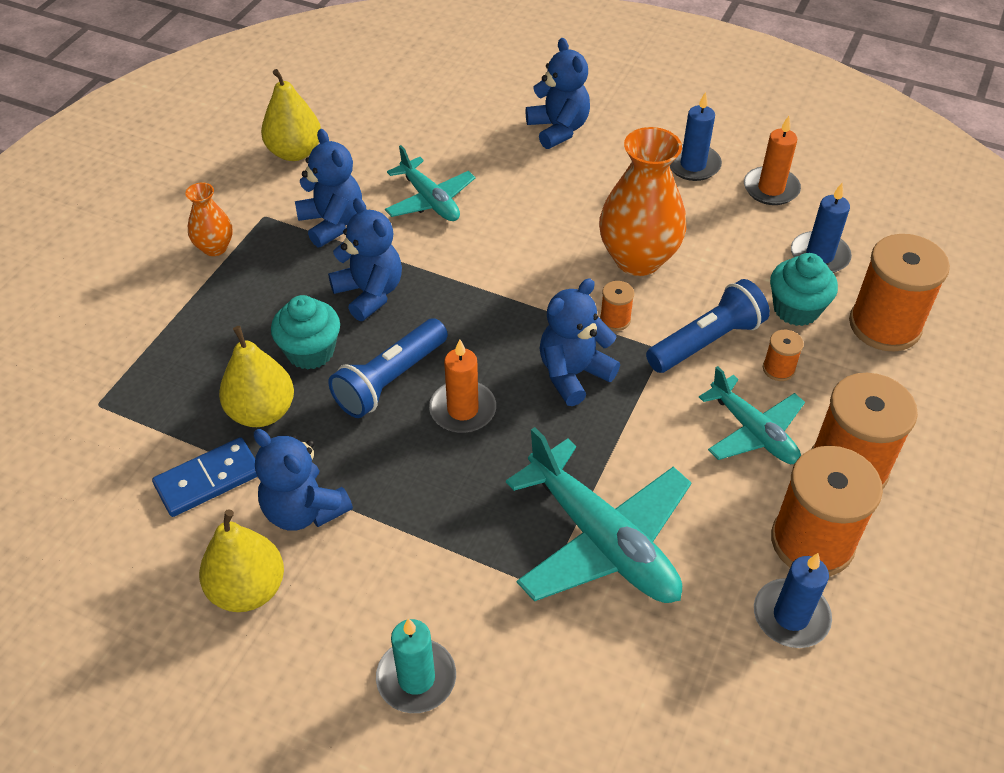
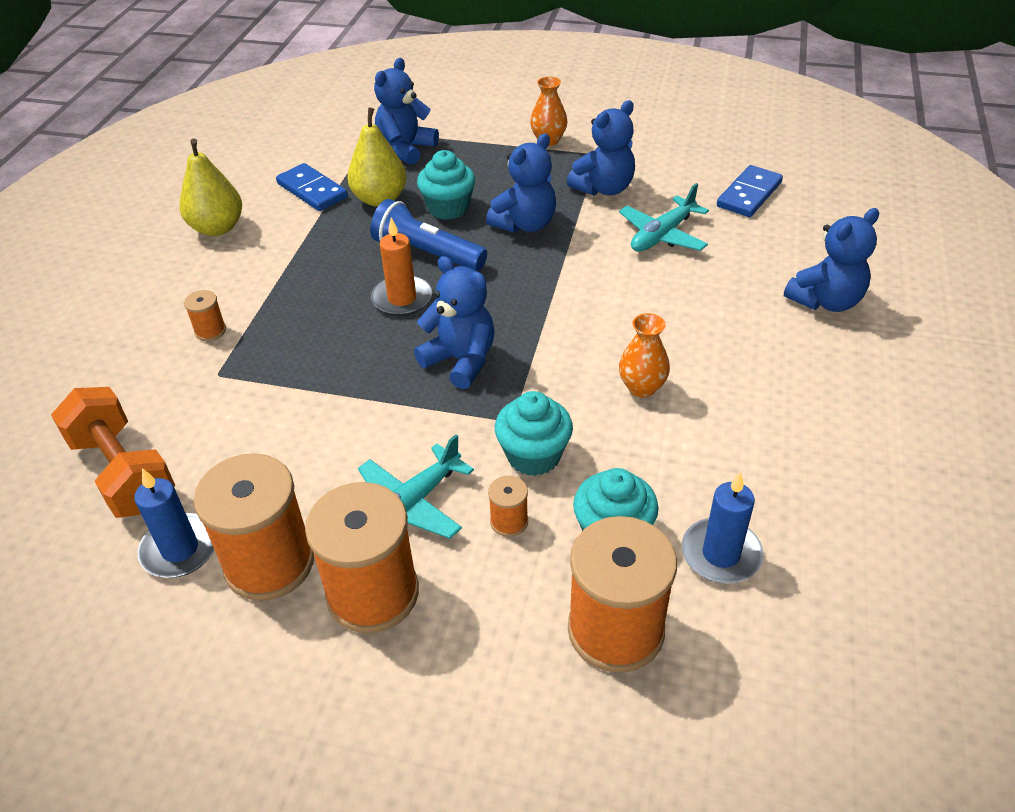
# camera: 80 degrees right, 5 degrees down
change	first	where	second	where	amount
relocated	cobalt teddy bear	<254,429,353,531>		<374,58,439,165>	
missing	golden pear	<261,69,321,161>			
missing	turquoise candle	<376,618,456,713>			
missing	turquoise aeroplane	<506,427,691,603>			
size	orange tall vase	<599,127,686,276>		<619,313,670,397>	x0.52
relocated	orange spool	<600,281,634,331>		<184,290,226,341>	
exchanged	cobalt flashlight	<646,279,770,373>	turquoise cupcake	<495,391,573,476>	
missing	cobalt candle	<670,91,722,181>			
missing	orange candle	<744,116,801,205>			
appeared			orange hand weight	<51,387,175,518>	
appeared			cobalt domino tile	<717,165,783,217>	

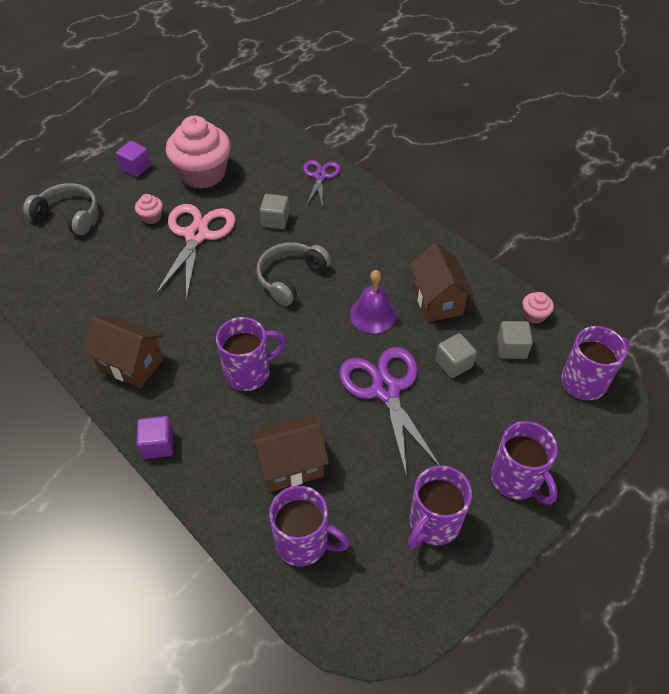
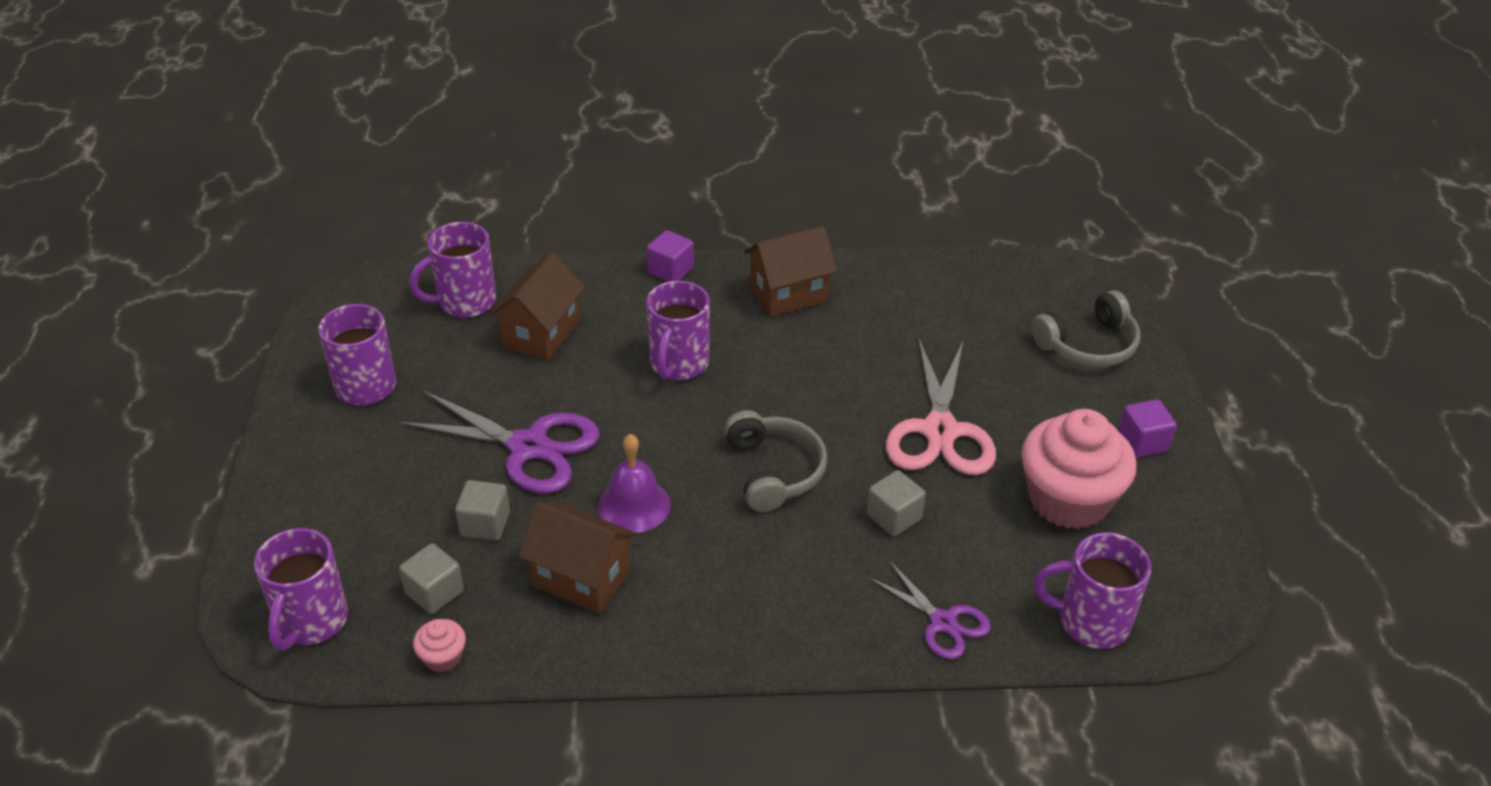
# camera: 130 degrees right, 10 degrees down
change	first	where	second	where	amount
missing	rosy cupcake	<135,194,163,224>			
spun	rosy shears	<155,204,236,301>		<886,339,996,475>	45 degrees clockwise
relocated	purple tea mug	<491,421,558,505>		<1034,532,1151,649>	

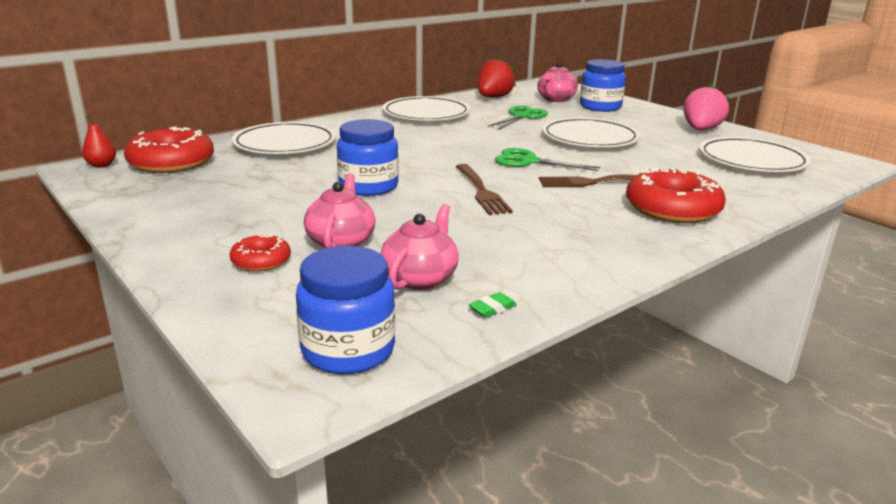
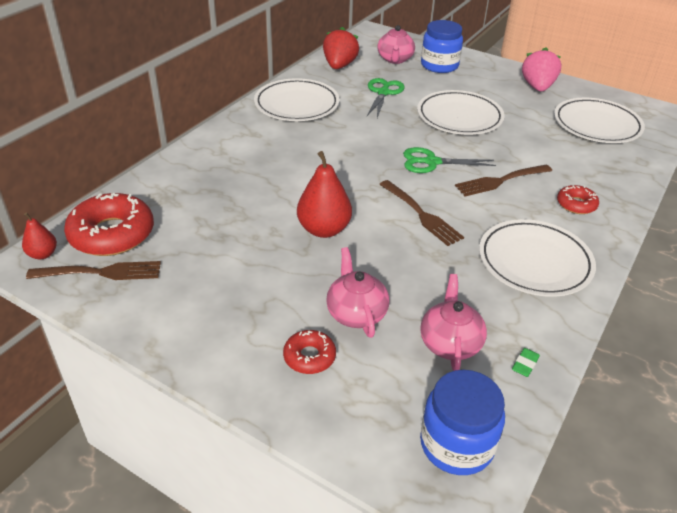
# camera: 20 degrees left, 15 degrees up
change	first	where	second	where	amount
relocated	pure white flat dish	<232,122,336,154>		<479,219,596,297>	
exchanged	cobalt jar	<337,119,399,196>	scarlet pear	<297,151,352,238>	
size	scarlet glazed donut	<626,168,726,223>		<557,185,599,214>	x0.52
appeared			dark brown table fork	<26,261,161,280>	

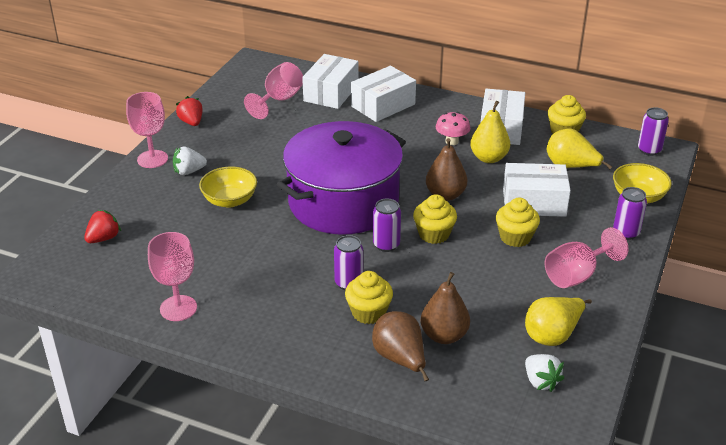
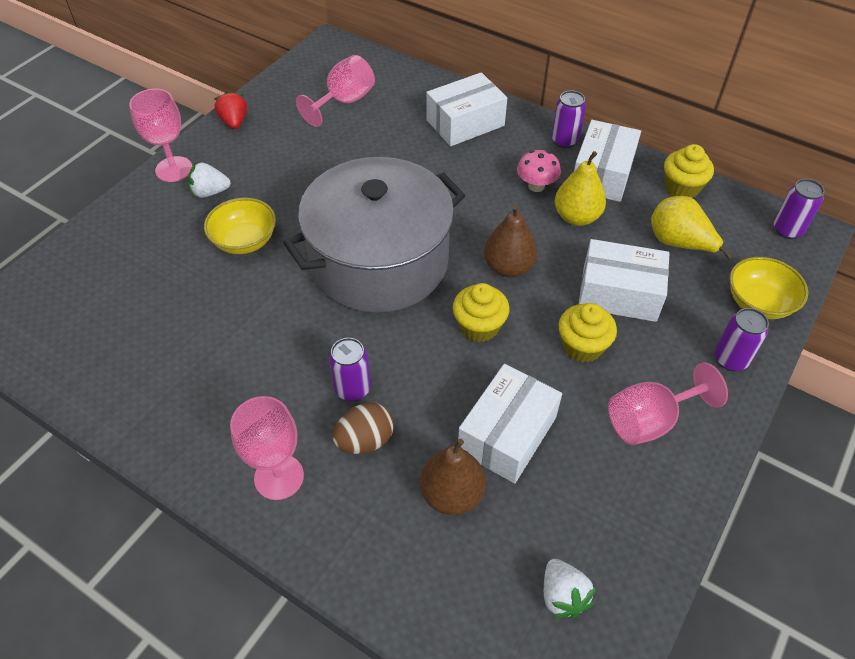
# camera: 10 degrees right, 15 degrees up
change	first	where	second	where	amount
missing	scarlet toy strawberry	<84,210,121,243>			
relocated	rosy goblet	<148,232,197,321>		<230,396,304,500>	
colour	purple pot	<276,121,406,235>	gray pot	<284,157,465,313>	
relocated	pure white package	<302,54,358,109>		<458,364,562,484>	
exchanged	golden cupcake	<345,271,393,324>	dark brown egg	<333,402,394,454>	
missing	dark brown pear	<372,311,429,381>			
relocated	purple tin	<373,199,401,252>		<552,90,586,148>	
missing	golden pear	<525,297,592,346>			

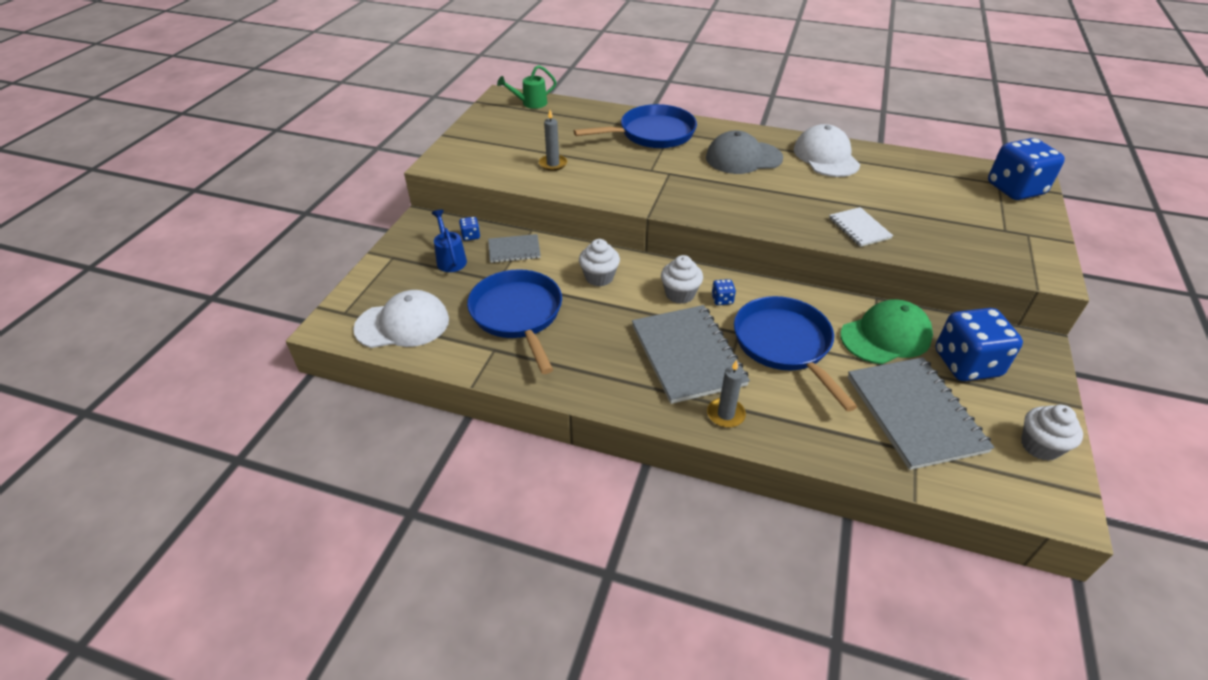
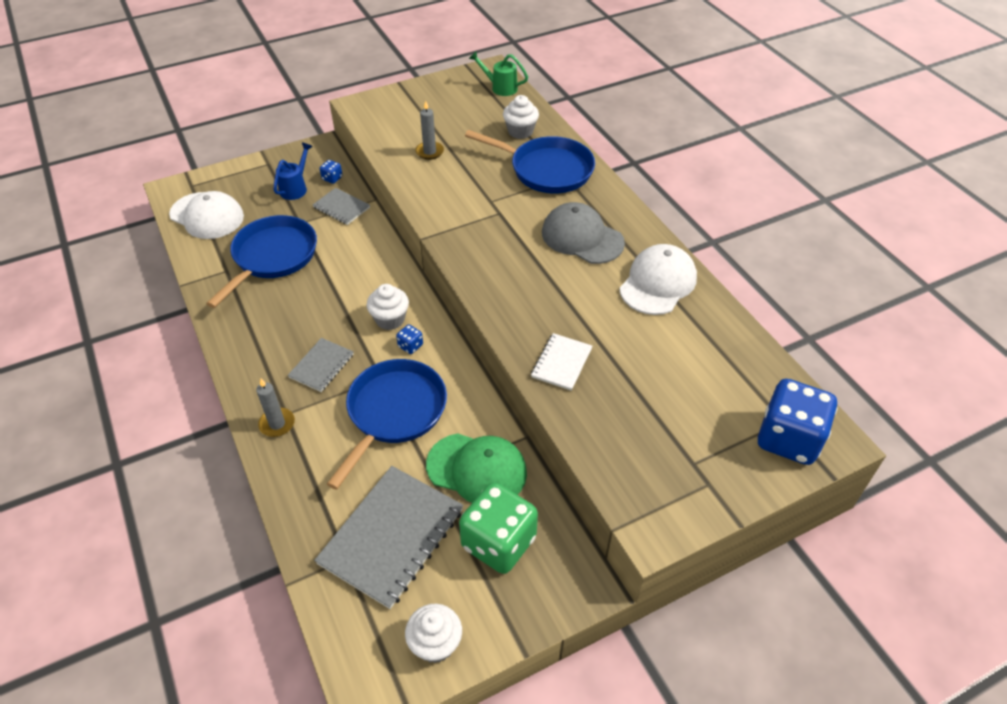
# camera: 45 degrees right, 5 degrees up
change	first	where	second	where	amount
relocated	pure white cupcake	<579,239,620,287>		<503,95,539,139>	
size	gray exercise book	<632,305,750,404>		<288,338,354,392>	x0.52
colour	cobalt die	<935,308,1023,381>	green die	<459,482,538,574>	

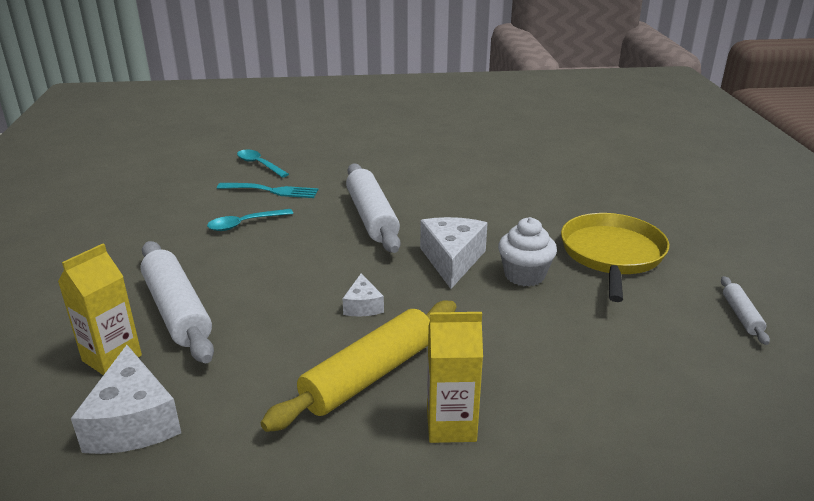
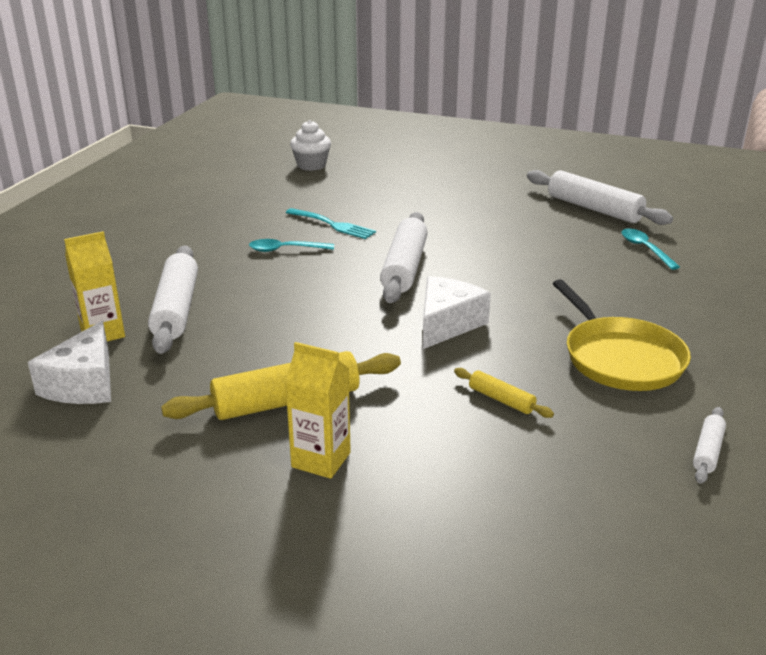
# camera: 25 degrees right, 0 degrees up
change	first	where	second	where	amount
relocated	turquoise tablespoon	<237,149,289,178>		<621,228,680,270>	
missing	pure white cheese wedge	<342,274,384,317>			
relocated	pure white cupcake	<498,217,557,286>		<290,120,331,171>	
spun	golden skillet	<561,213,669,302>		<553,279,691,391>	120 degrees clockwise
appeared			golden pastry roller	<454,368,554,418>	
appeared			pure white pastry roller	<527,170,673,225>	

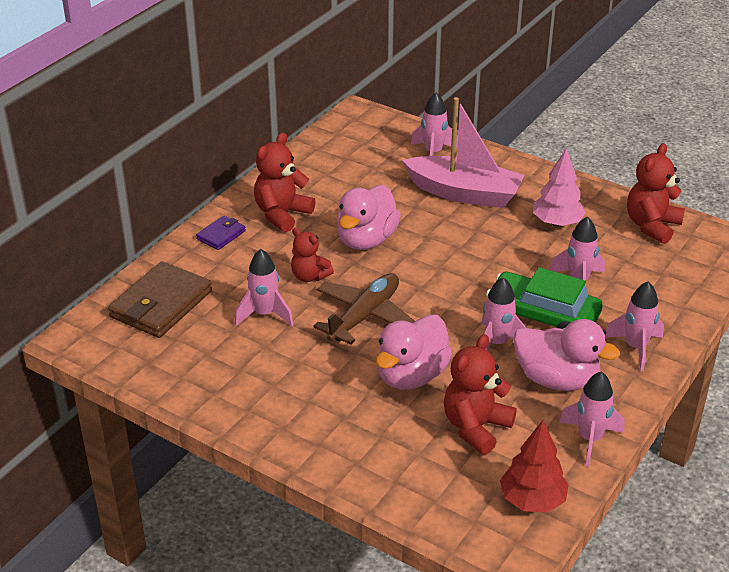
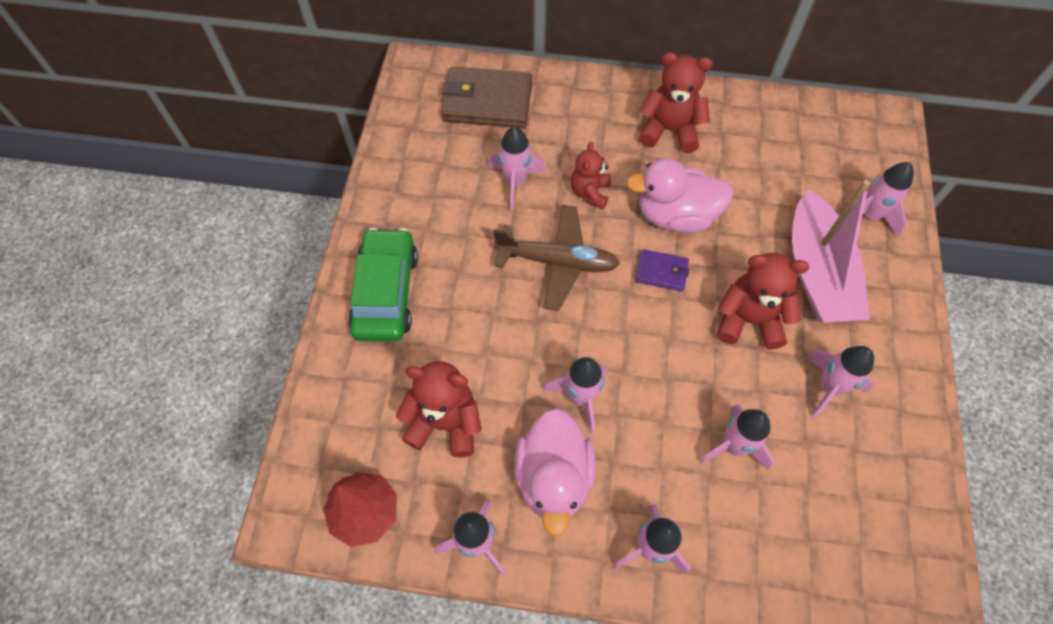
# camera: 65 degrees right, 25 degrees up
change	first	where	second	where	amount
relocated	purple billfold	<196,216,246,250>		<636,249,689,291>	
missing	rosy duck	<376,315,452,390>			
relocated	green toy car	<486,267,603,329>		<348,228,418,342>	
exchanged	rosy tree	<533,149,586,227>	rosy spaceship	<805,346,874,418>	
relocated	scarlet teddy bear	<627,143,685,244>		<717,253,809,350>	

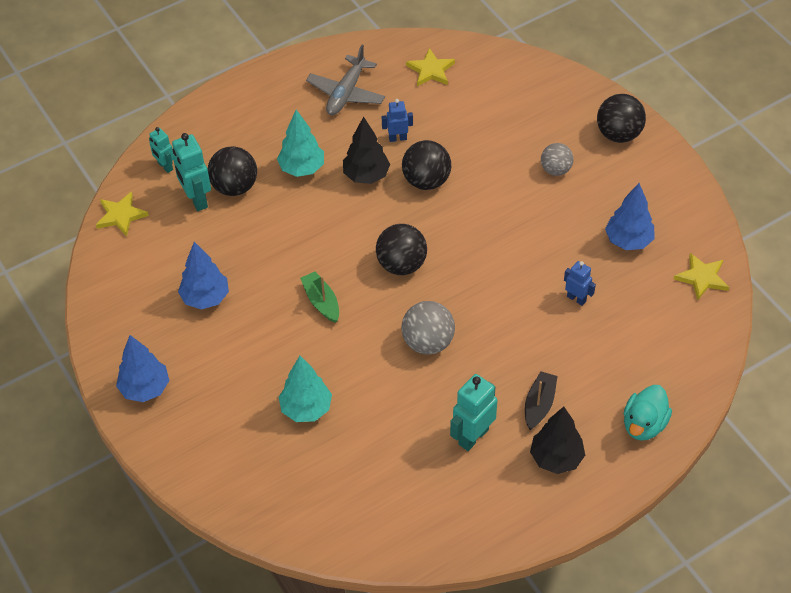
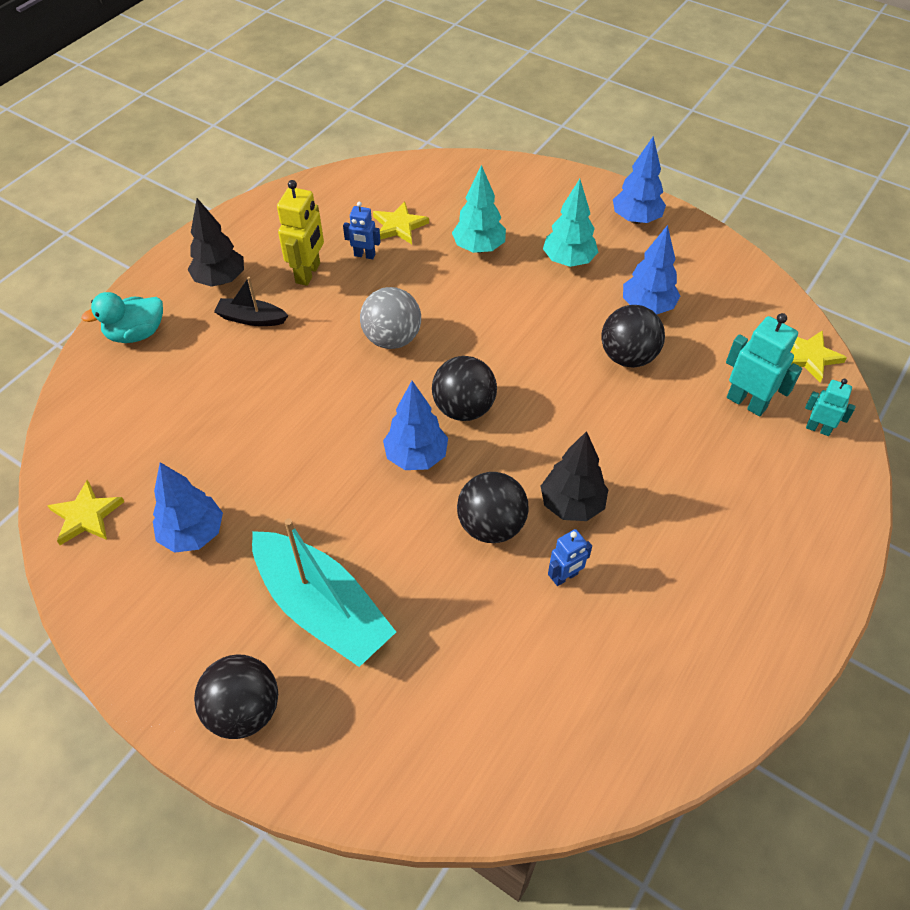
# camera: 155 degrees right, 0 degrees up
change	first	where	second	where	amount
relocated	ebony play ball	<208,146,257,196>		<601,305,665,368>	
relocated	turquoise tree	<277,110,324,177>		<543,179,598,267>	
missing	green toy boat	<300,272,339,323>			
missing	gray aeroplane	<306,45,385,115>			
relocated	golden star shape	<406,48,455,86>		<373,201,429,244>	
colour	turquoise robot figure	<450,374,497,451>	golden robot figure	<277,180,324,286>	
spun	ebony toy boat	<525,371,558,430>		<214,277,289,326>	105 degrees clockwise
exchanged	gray play ball	<541,143,574,176>	turquoise toy boat	<252,519,396,667>	
relocated	cobalt robot figure	<564,261,596,306>		<343,202,381,259>	
spun	turquoise duck	<624,385,672,441>		<81,292,163,343>	120 degrees counterclockwise
appeared			cobalt tree	<383,381,448,470>	

